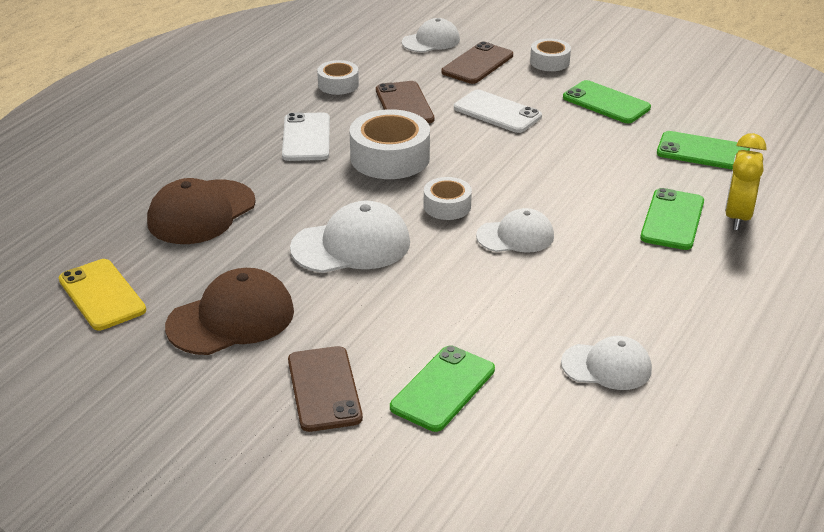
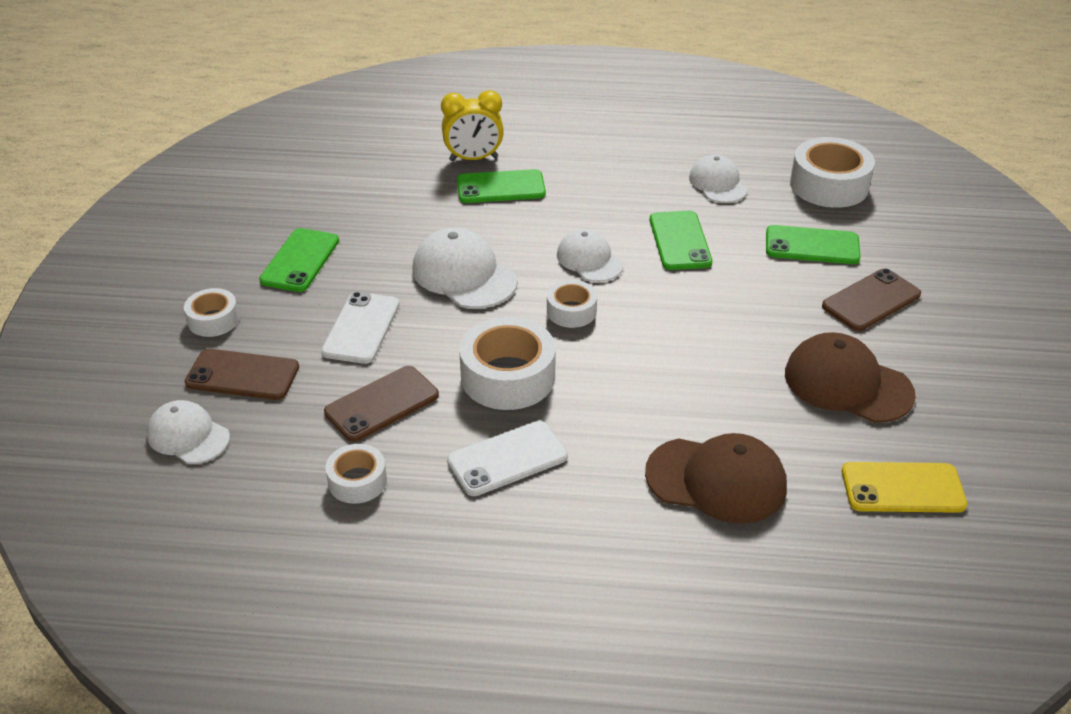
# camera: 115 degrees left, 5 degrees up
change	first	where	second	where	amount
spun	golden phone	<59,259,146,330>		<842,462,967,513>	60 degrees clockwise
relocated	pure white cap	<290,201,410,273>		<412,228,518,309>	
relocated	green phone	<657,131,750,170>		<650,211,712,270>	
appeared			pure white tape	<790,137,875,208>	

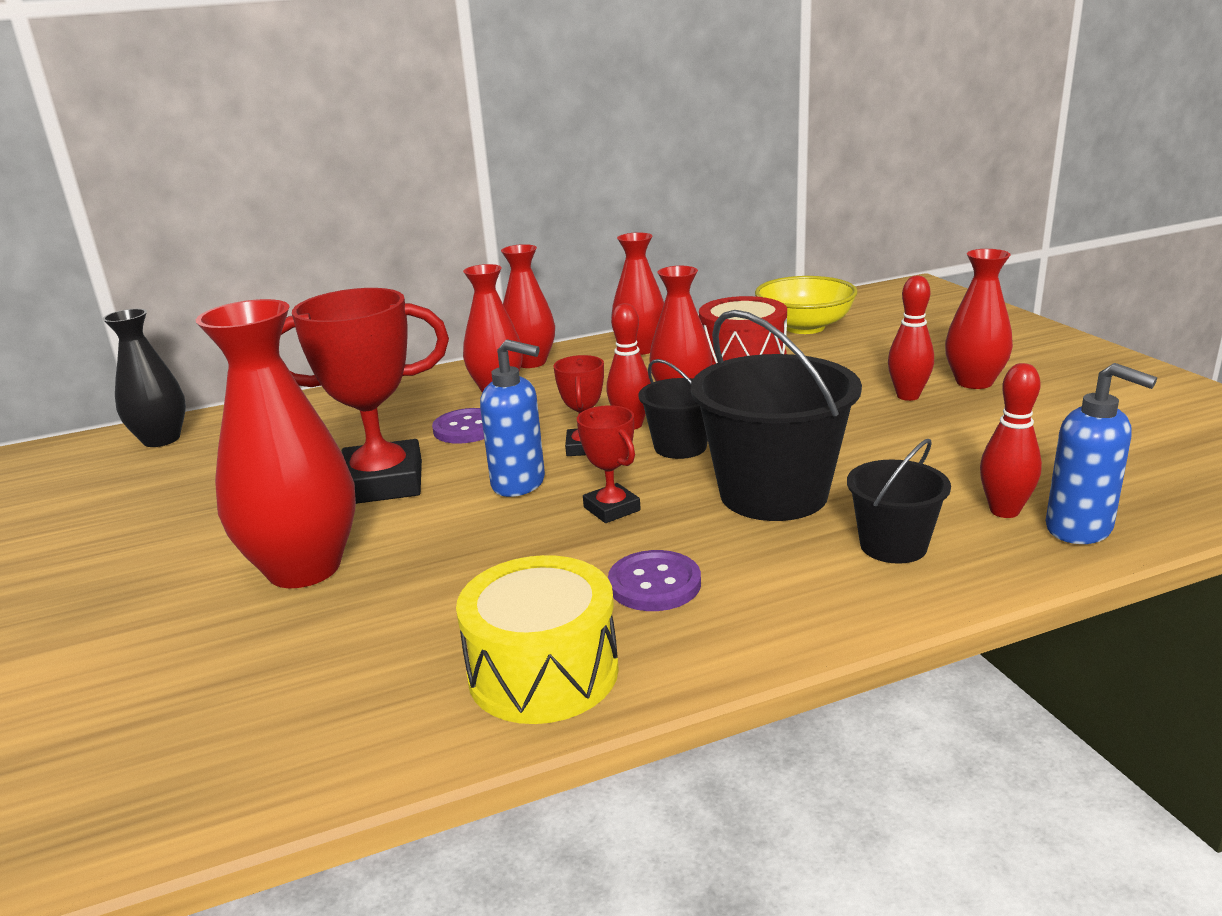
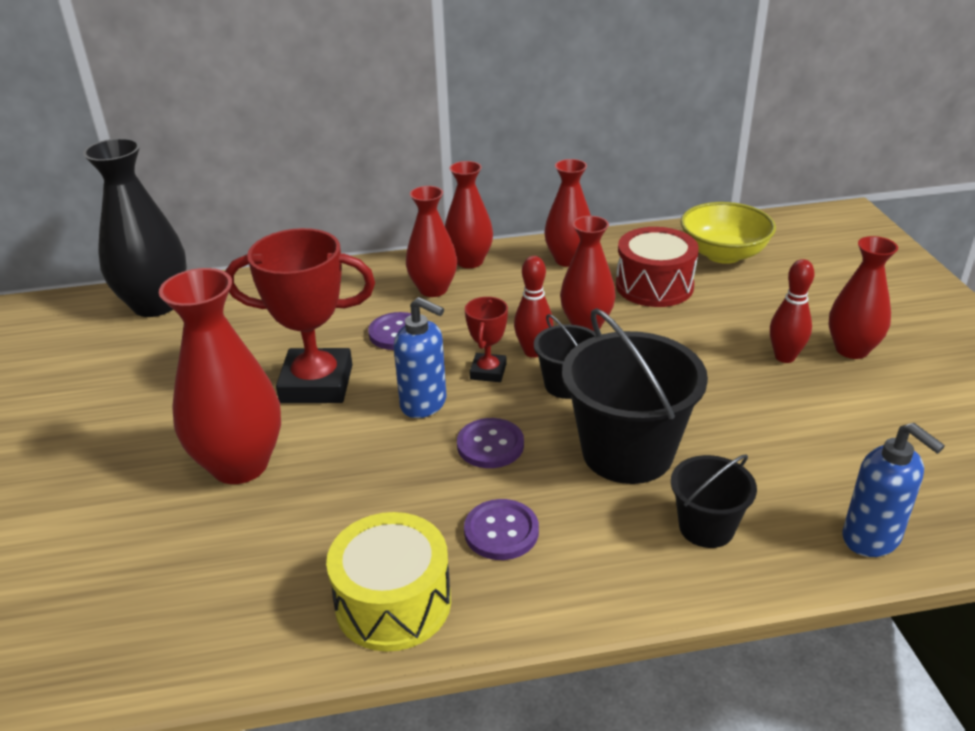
# camera: 10 degrees right, 10 degrees up
change	first	where	second	where	amount
size	ebony tall vase	<103,309,186,447>		<83,138,187,317>	x1.55
exchanged	scarlet award cup	<577,405,641,523>	purple button	<457,418,524,468>	
missing	scarlet skittle	<980,363,1042,518>			

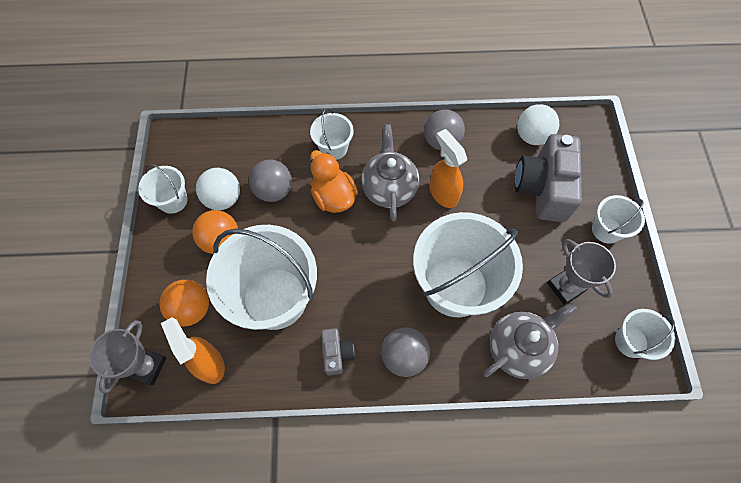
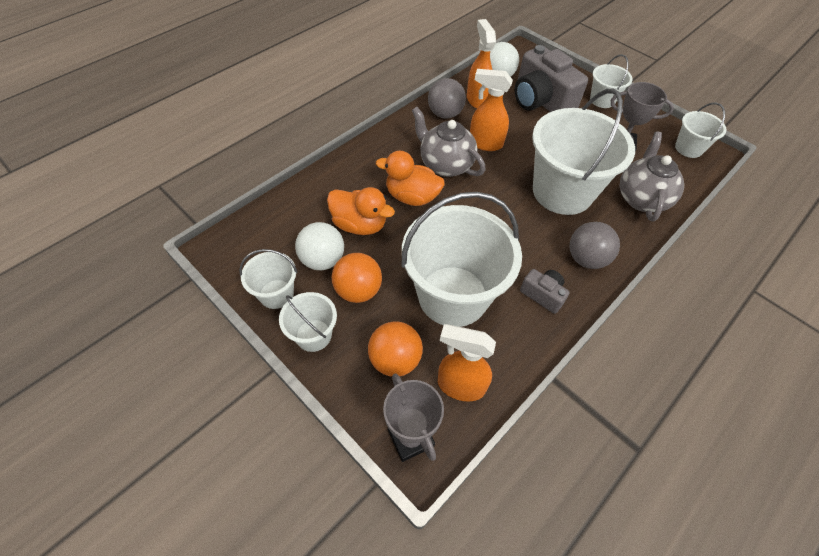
# camera: 45 degrees left, 10 degrees down
change	first	where	second	where	amount
exchanged	gray play ball	<249,160,292,202>	orange duck	<327,187,395,235>	
relocated	pure white pail	<310,108,354,160>		<279,292,337,352>	
appeared			orange spray bottle	<467,19,496,108>	

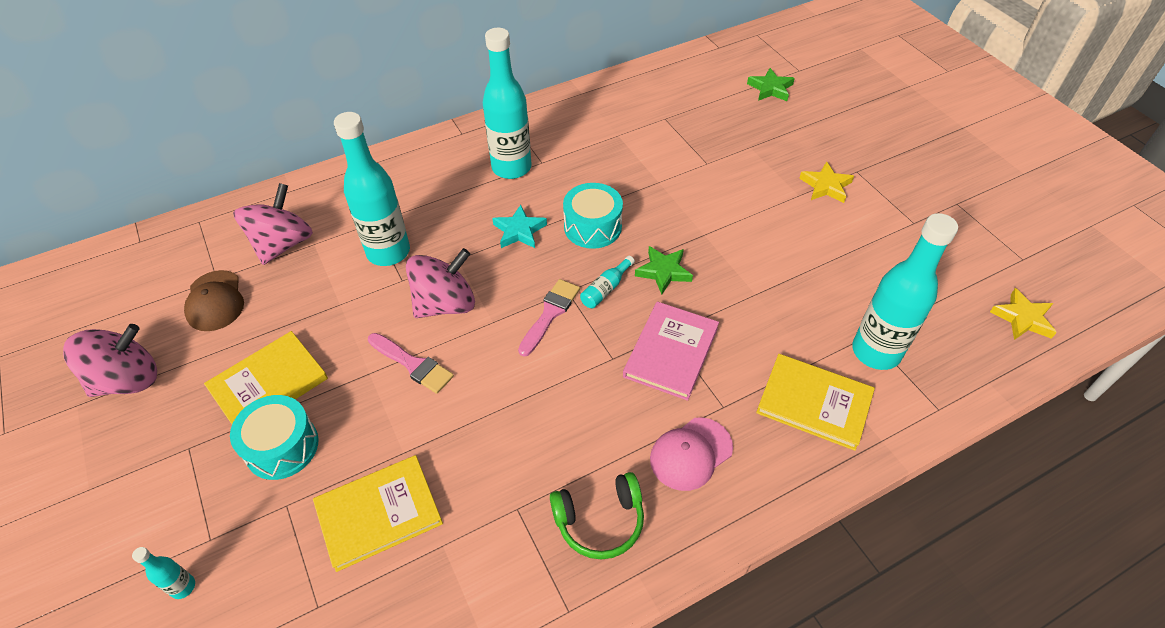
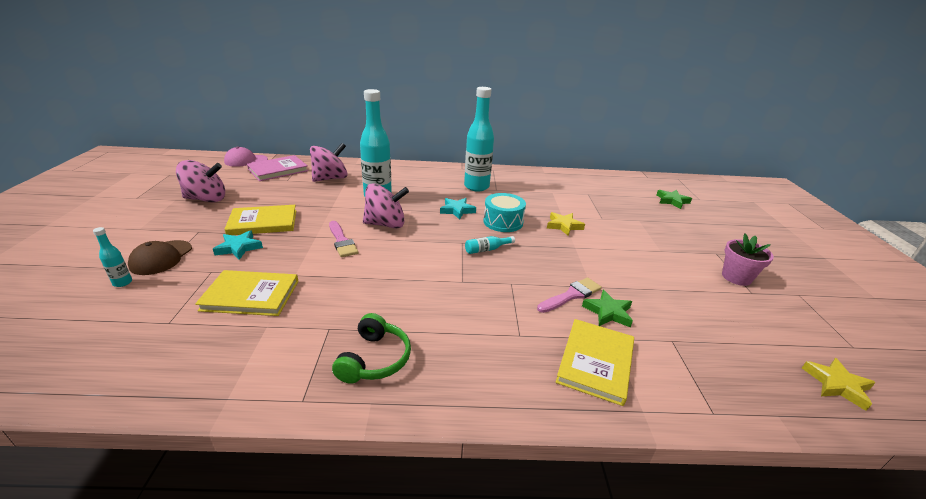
# camera: 25 degrees right, 20 degrees down
change	first	where	second	where	amount
relocated	dark brown cap	<184,270,244,331>		<128,240,192,275>	
exchanged	turquoise drum	<230,395,318,480>	turquoise star shape	<213,230,263,260>	
relocated	rosy brush	<518,279,580,357>		<537,277,602,313>	
spun	green headset	<550,472,644,560>		<332,313,411,384>	90 degrees counterclockwise
relocated	rosy hardcover	<623,302,719,401>		<247,155,308,181>	
relocated	green star shape	<635,246,693,295>		<582,290,633,328>	
relocated	rosy cap	<650,417,733,491>		<224,146,268,167>	
spun	golden hardcover	<756,354,875,451>		<556,319,634,406>	60 degrees clockwise
relocated	golden star shape	<799,161,854,203>		<547,212,585,236>	
missing	turquoise drink bottle	<852,213,958,370>			
appeared			rosy potted plant	<722,233,774,286>	

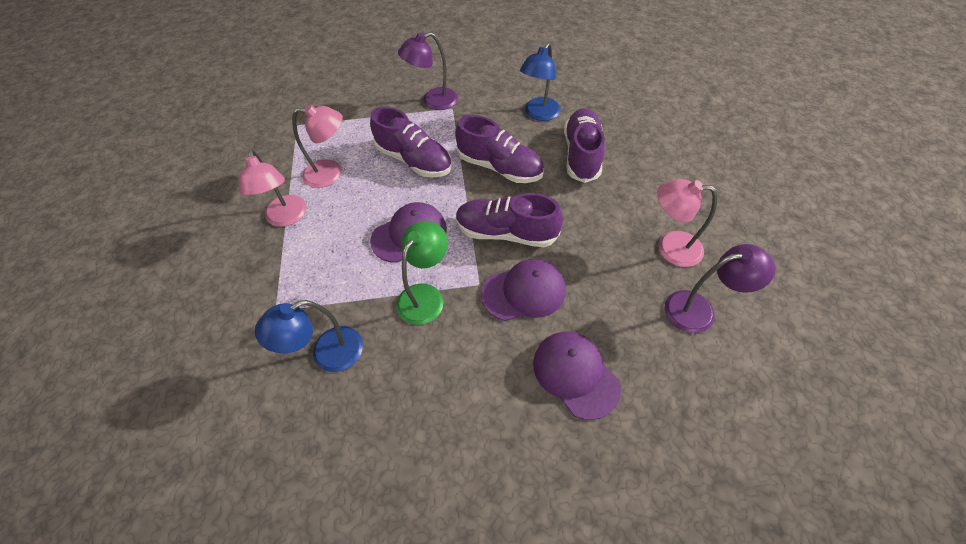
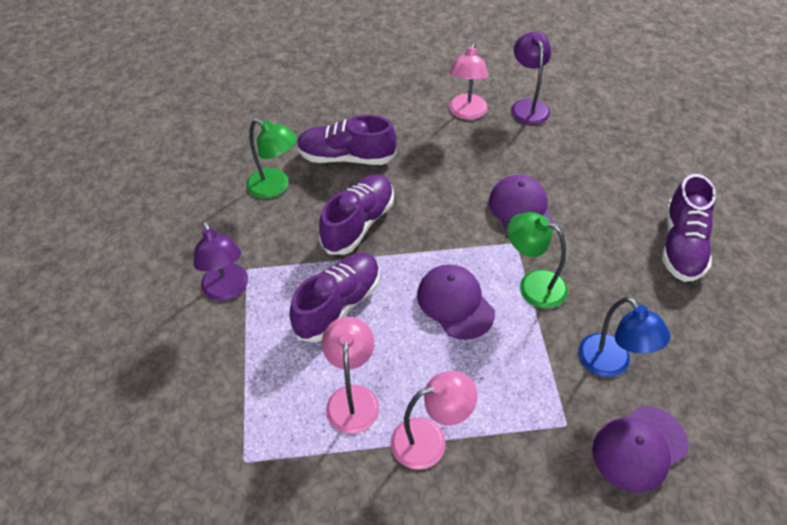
# camera: 90 degrees left, 5 degrees down
change	first	where	second	where	amount
relocated	purple lace-up shoe	<456,193,563,247>		<662,174,716,282>	
colour	cobalt reading lamp	<520,43,561,121>	green reading lamp	<246,119,297,199>	
relocated	purple cap	<533,332,621,420>		<592,406,689,493>	

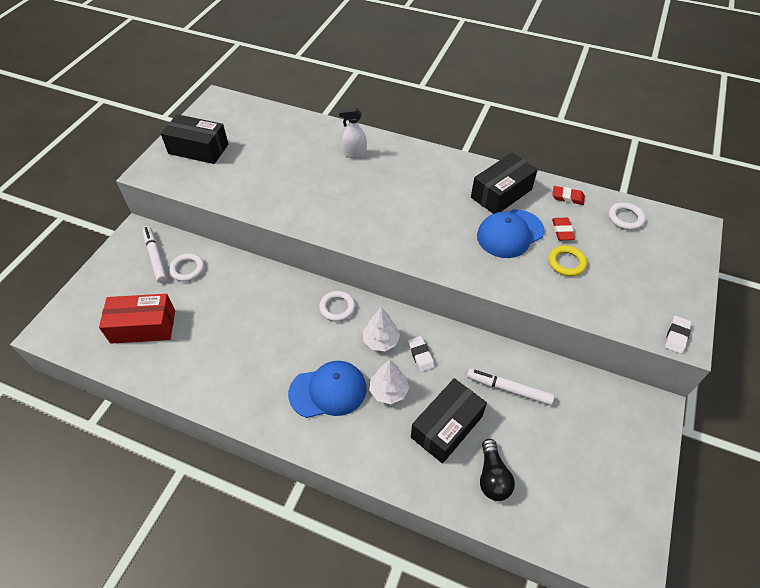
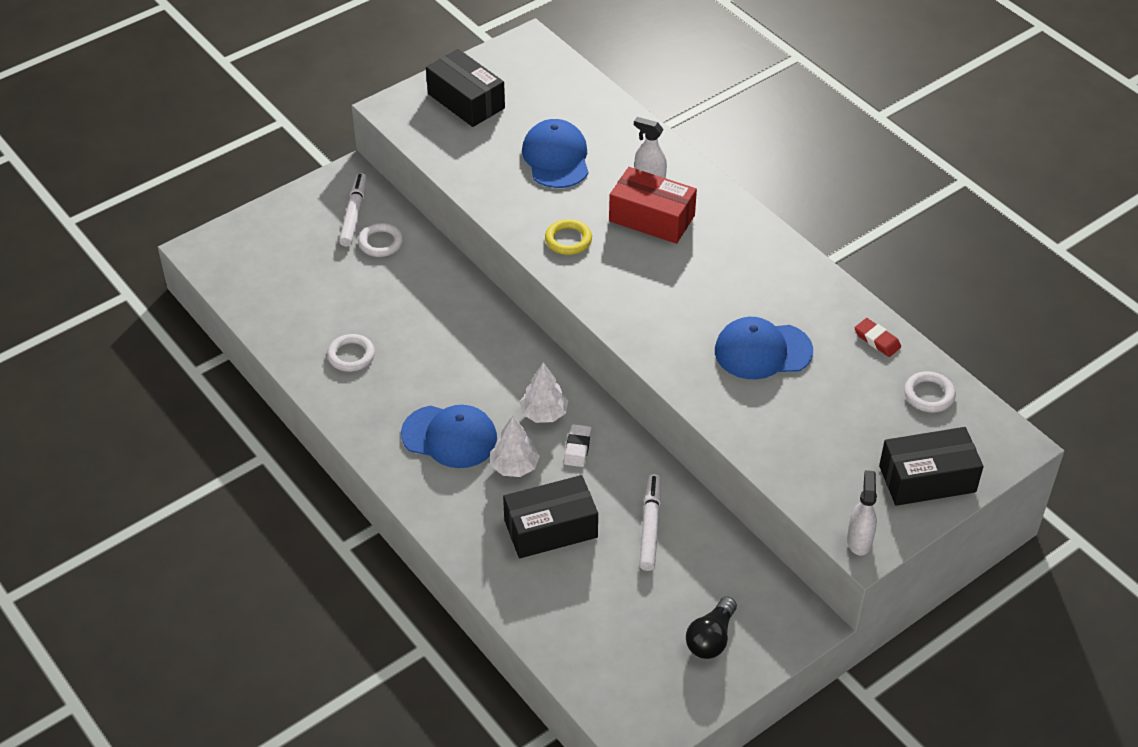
# camera: 30 degrees right, 5 degrees down
change	first	where	second	where	amount
relocated	scarlet package	<99,294,175,344>		<609,167,697,244>	
relocated	pure white torus	<319,291,355,322>		<327,334,375,372>	
spun	pure white felt pen	<467,369,554,405>		<639,474,661,571>	45 degrees clockwise
relocated	ebony package	<471,153,538,214>		<879,427,984,506>	
relocated	ebony light bulb	<480,439,515,501>		<686,596,737,659>	
relocated	golden torus	<548,245,587,276>		<545,219,592,255>	
missing	scarlet pencil eraser	<552,218,575,240>			
exchanged	pure white pencil eraser	<665,315,692,354>	pure white spray bottle	<847,470,877,556>	
appeared			cobalt cap	<522,119,589,188>	

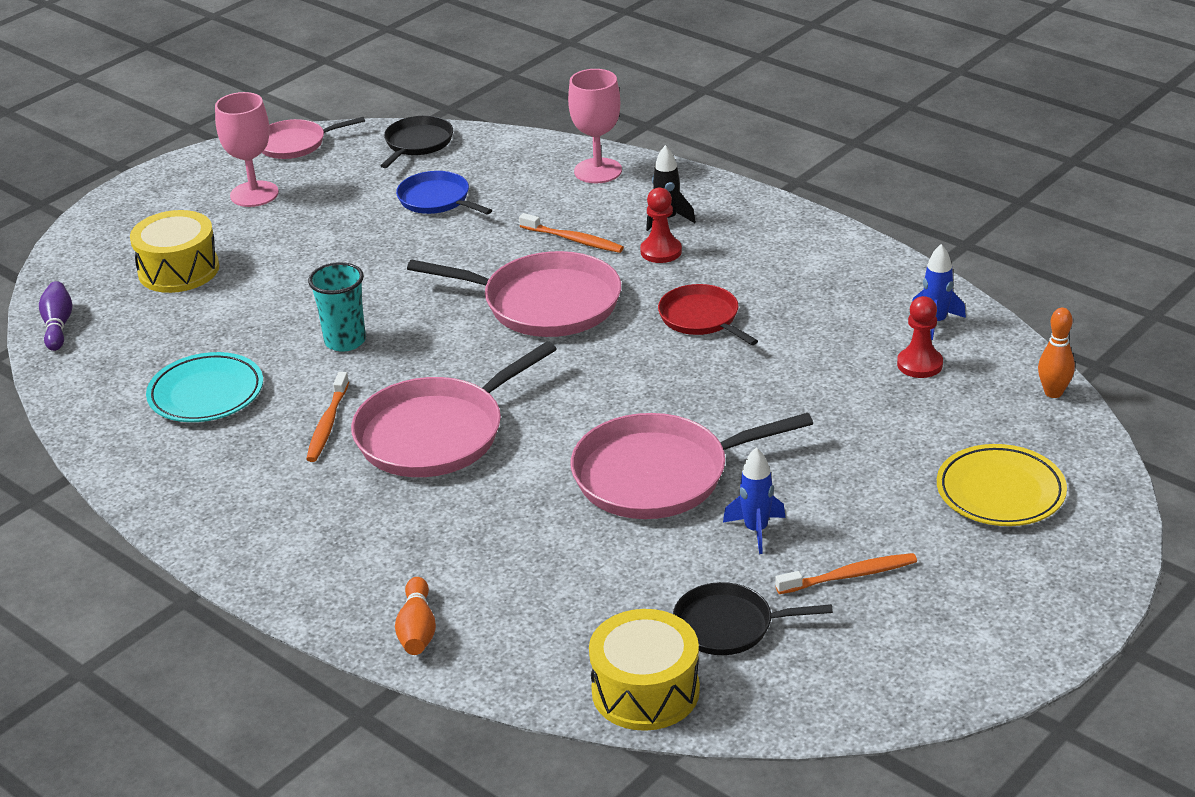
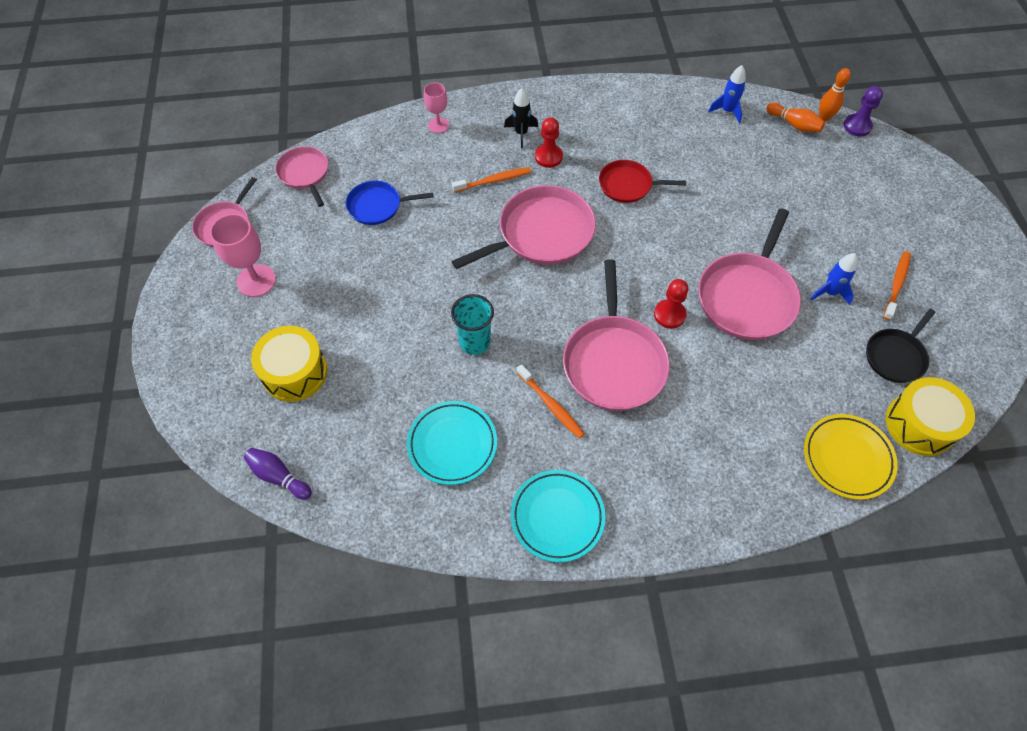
# camera: 50 degrees left, 25 degrees up
change	first	where	second	where	amount
colour	ebony skillet	<381,116,453,168>	rosy skillet	<275,146,328,207>	
relocated	orange skittle	<395,577,436,655>		<766,102,825,132>	
size	rosy goblet	<568,69,622,183>		<424,82,449,133>	x0.63
relocated	scarlet chess pawn	<897,296,943,378>		<654,279,688,328>	
relocated	golden flat dish	<937,444,1067,526>		<804,414,898,500>	
appeared			turquoise flat dish	<511,470,605,562>	
appeared			purple chess pawn	<844,86,883,137>	

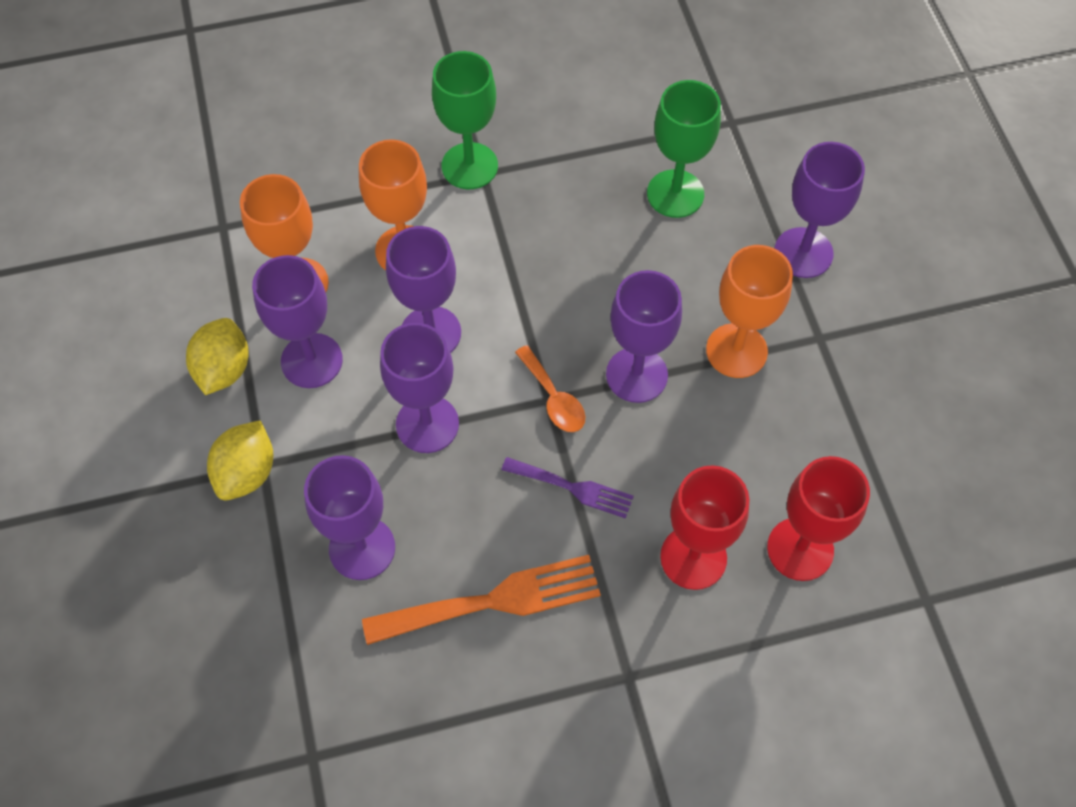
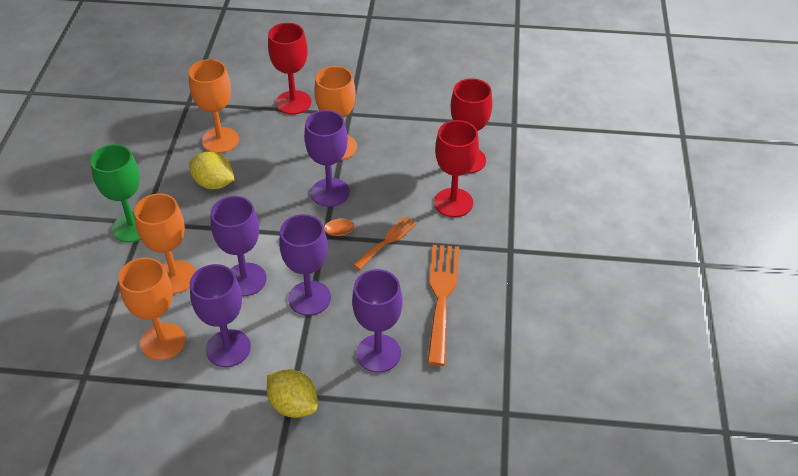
# camera: 70 degrees left, 15 degrees down
change	first	where	second	where	amount
relocated	golden lemon	<186,318,249,395>		<189,152,235,189>	
colour	purple table fork	<501,457,634,519>	orange table fork	<353,216,417,270>	
colour	green goblet	<647,80,721,218>	orange goblet	<188,59,239,153>	
colour	purple goblet	<774,142,865,278>	scarlet goblet	<268,23,311,115>	

